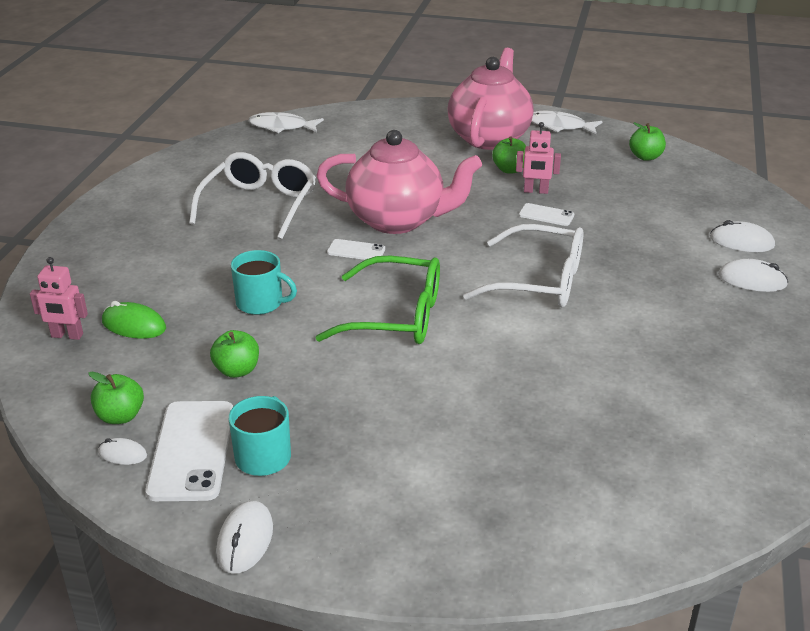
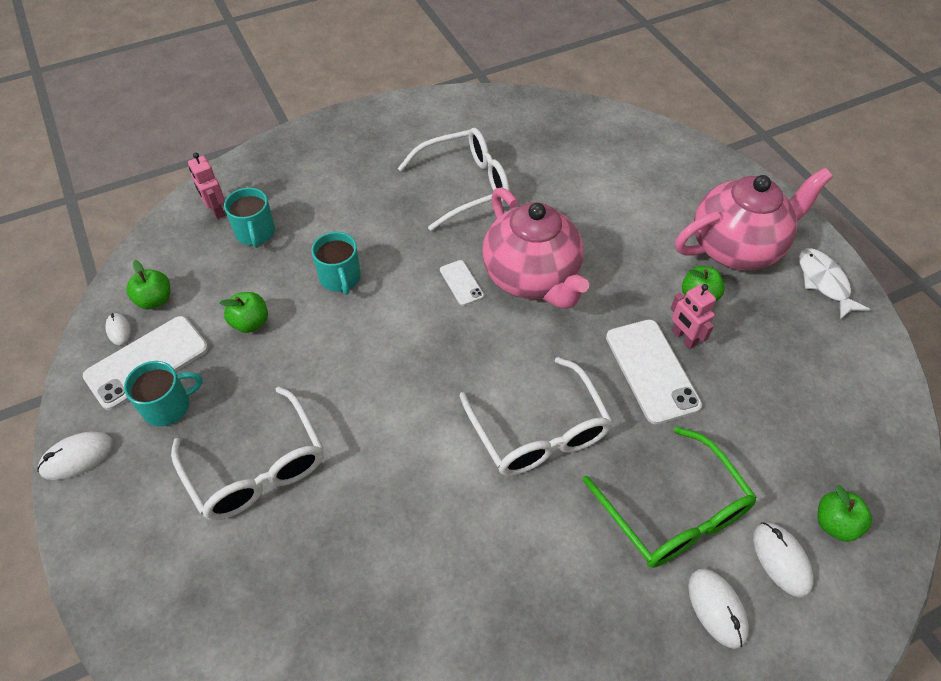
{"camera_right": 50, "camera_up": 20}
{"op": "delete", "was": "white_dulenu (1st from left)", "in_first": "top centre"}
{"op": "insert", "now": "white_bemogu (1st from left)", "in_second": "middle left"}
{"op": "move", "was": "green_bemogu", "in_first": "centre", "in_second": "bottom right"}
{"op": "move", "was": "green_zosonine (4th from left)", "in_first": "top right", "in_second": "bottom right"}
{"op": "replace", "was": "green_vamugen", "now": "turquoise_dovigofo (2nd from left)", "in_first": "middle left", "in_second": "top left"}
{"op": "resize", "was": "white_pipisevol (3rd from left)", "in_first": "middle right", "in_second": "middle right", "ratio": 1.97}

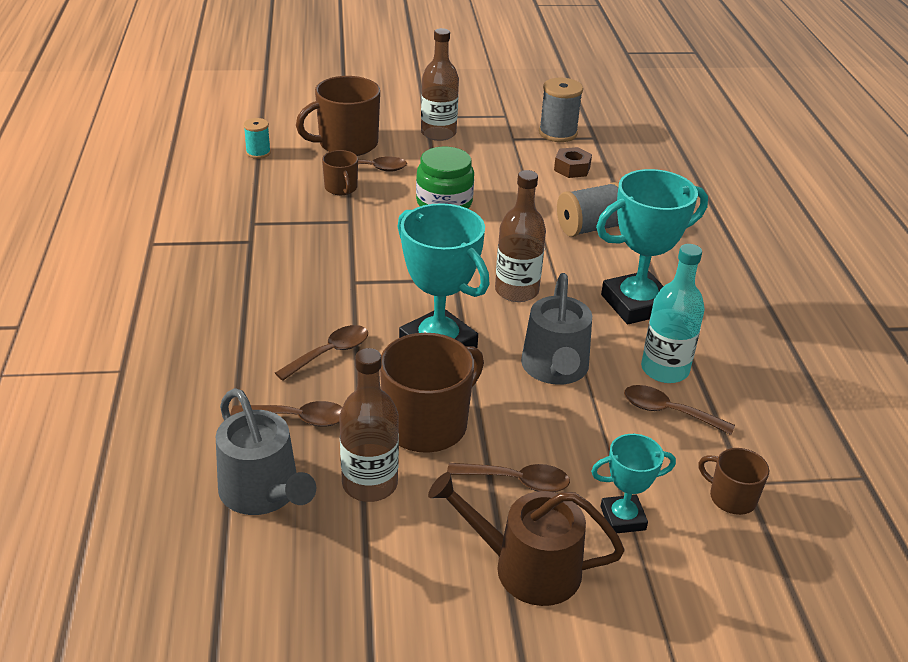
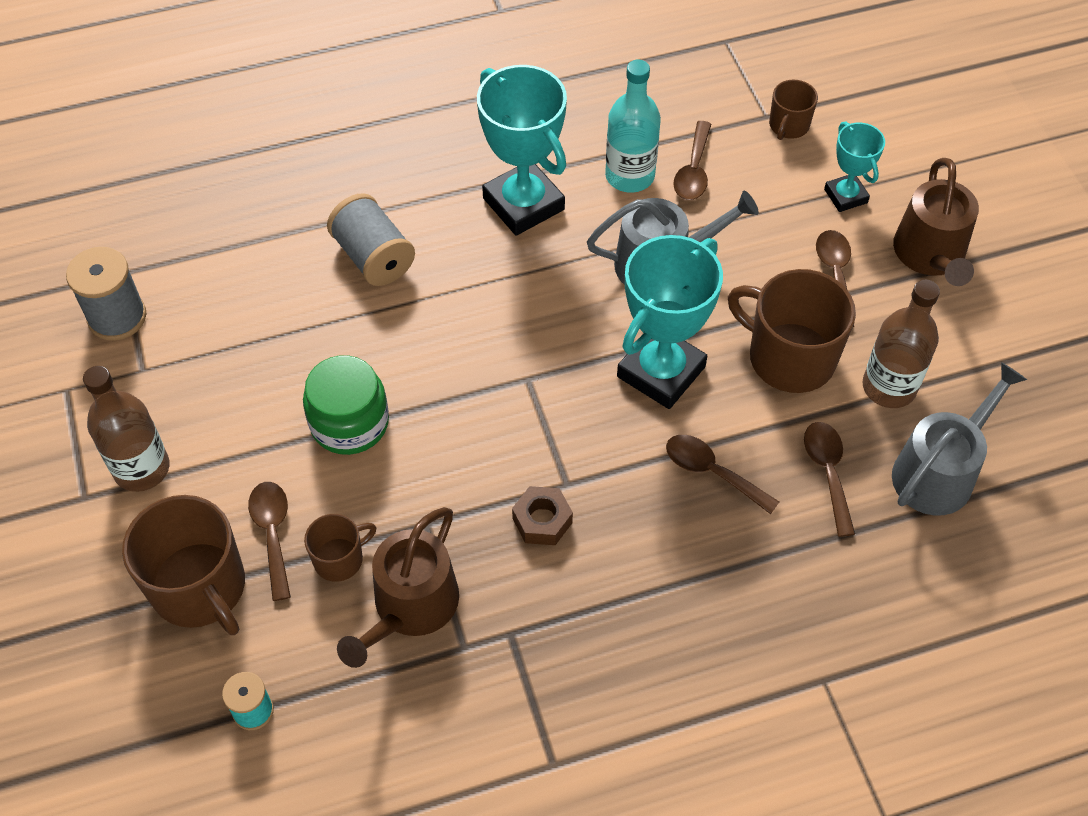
{"camera_right": -100, "camera_up": 20}
{"op": "delete", "was": "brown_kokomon (3rd from left)", "in_first": "centre"}
{"op": "insert", "now": "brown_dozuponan (1st from left)", "in_second": "bottom centre"}
{"op": "move", "was": "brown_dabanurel", "in_first": "top centre", "in_second": "centre"}

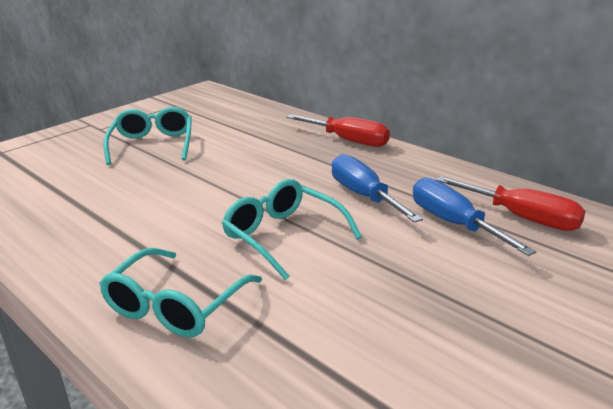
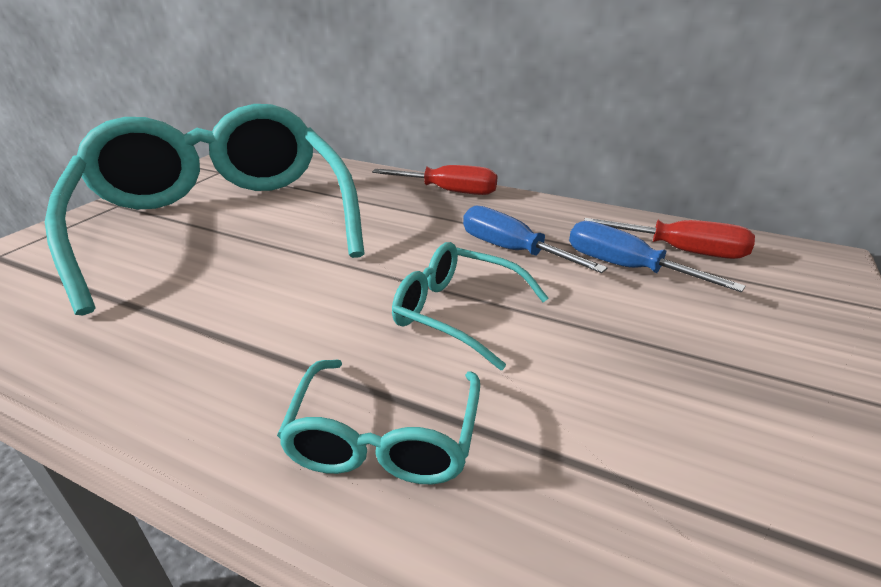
{"camera_right": -20, "camera_up": 5}
{"op": "resize", "was": "turquoise_bemogu (1st from left)", "in_first": "top left", "in_second": "middle left", "ratio": 2.39}

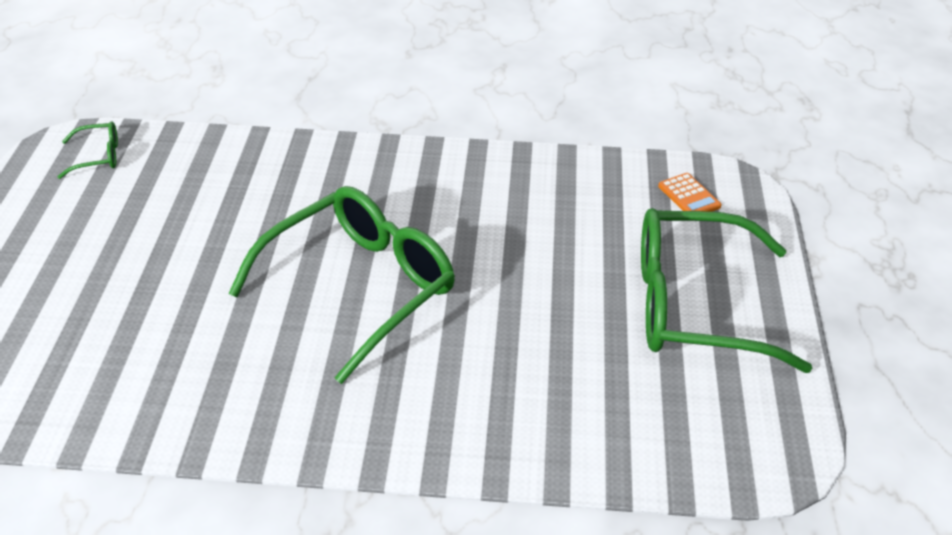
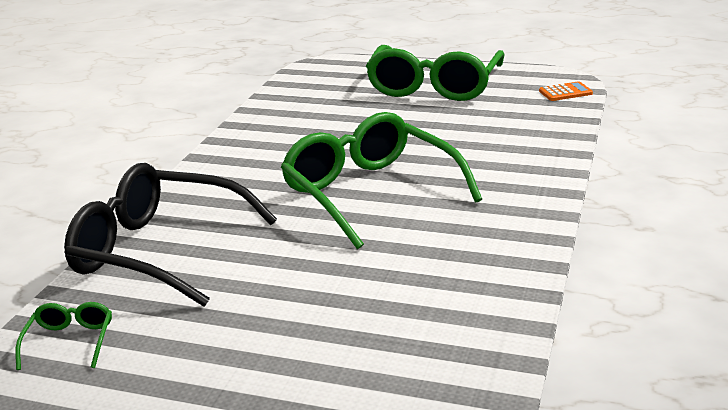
{"camera_right": -75, "camera_up": -15}
{"op": "insert", "now": "black_bemogu", "in_second": "middle left"}
{"op": "move", "was": "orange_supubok", "in_first": "middle right", "in_second": "top right"}

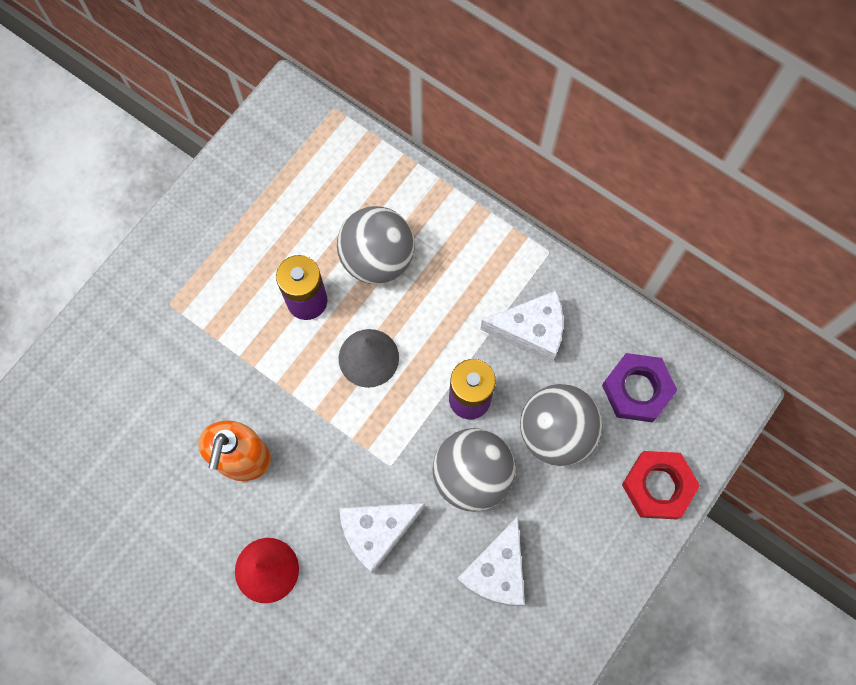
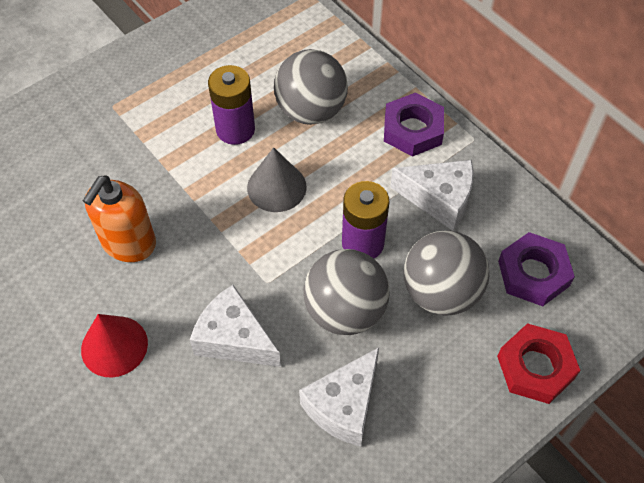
{"camera_right": 15, "camera_up": -15}
{"op": "insert", "now": "purple_dabanurel (1st from left)", "in_second": "top centre"}
{"op": "rotate", "was": "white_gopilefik (1st from left)", "in_first": "bottom centre", "in_second": "bottom centre", "clockwise": 45}

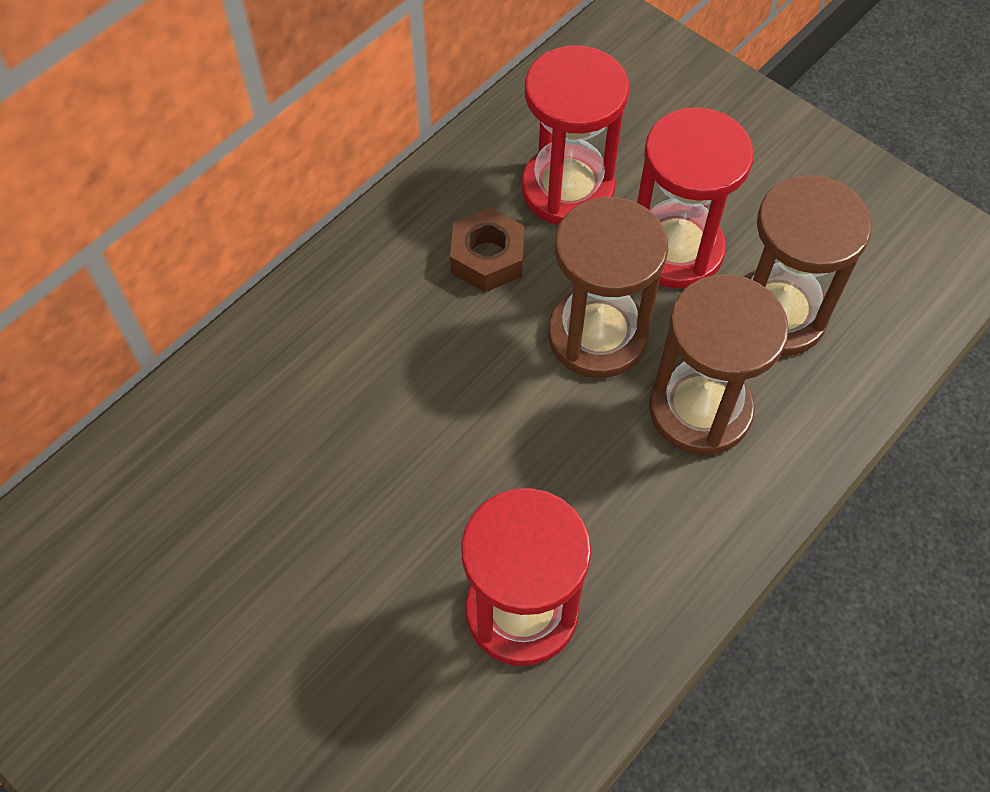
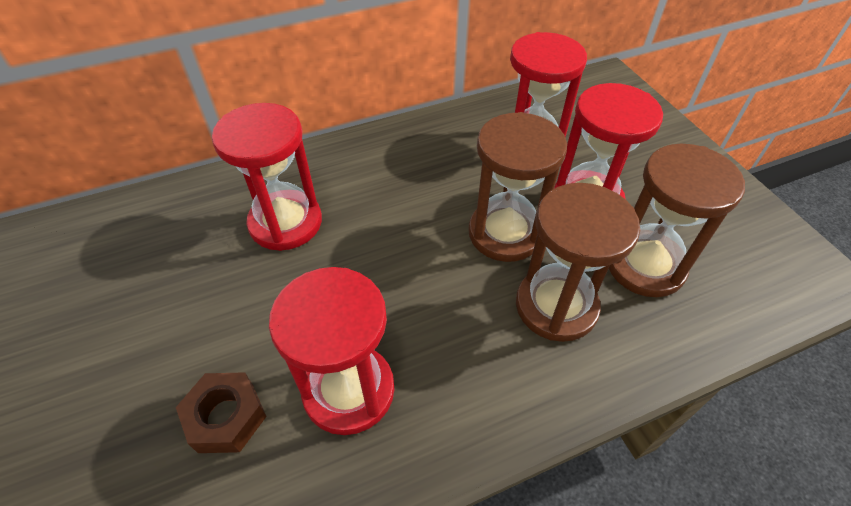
{"camera_right": 25, "camera_up": -10}
{"op": "insert", "now": "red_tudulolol (1st from left)", "in_second": "middle left"}
{"op": "move", "was": "brown_dabanurel", "in_first": "top centre", "in_second": "bottom left"}

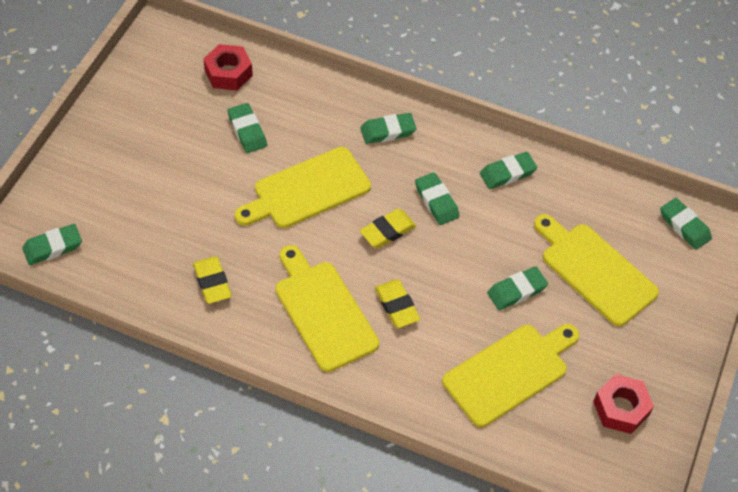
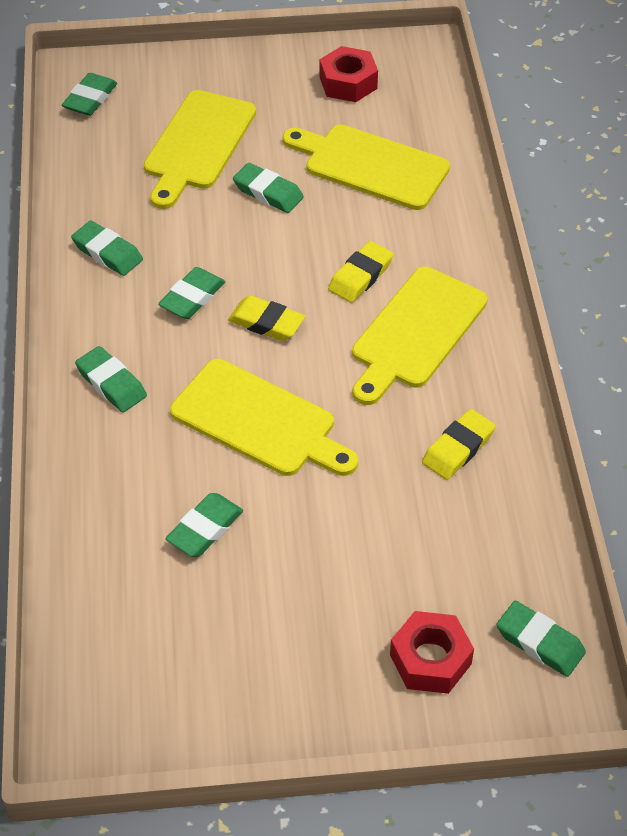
{"camera_right": -115, "camera_up": -5}
{"op": "move", "was": "red_dabanurel (1st from left in the first image)", "now": "red_dabanurel (2nd from left)", "in_first": "top left", "in_second": "bottom right"}

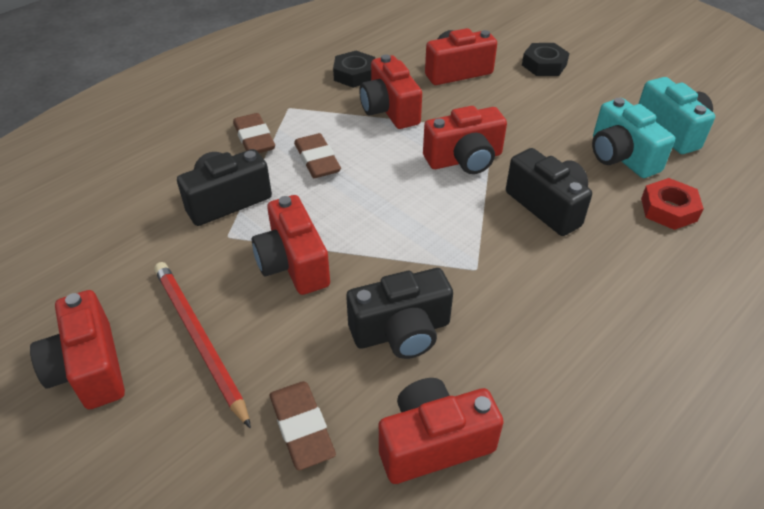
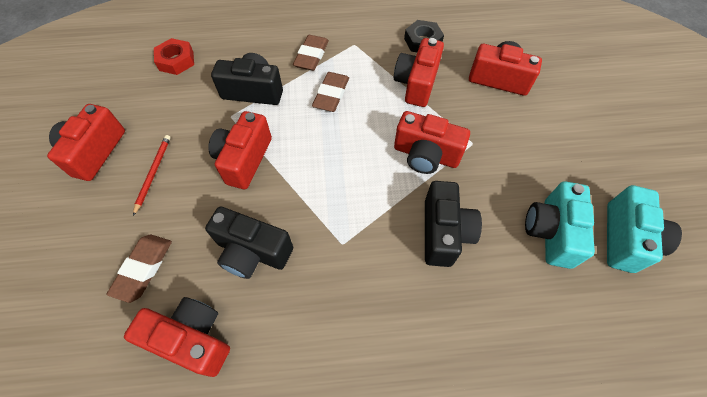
{"camera_right": 40, "camera_up": 15}
{"op": "delete", "was": "black_dabanurel (2nd from left)", "in_first": "top right"}
{"op": "move", "was": "red_dabanurel", "in_first": "middle right", "in_second": "top left"}
{"op": "resize", "was": "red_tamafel", "in_first": "bottom left", "in_second": "middle left", "ratio": 0.6}

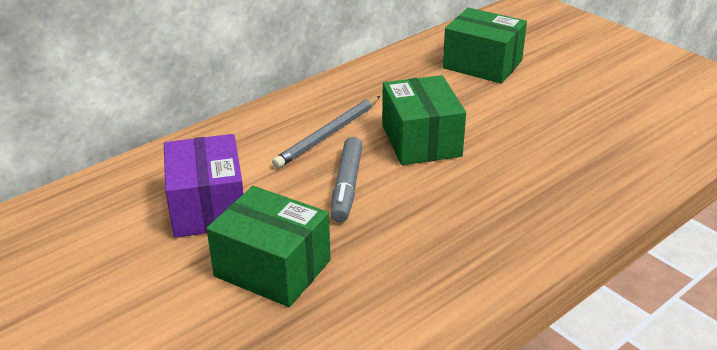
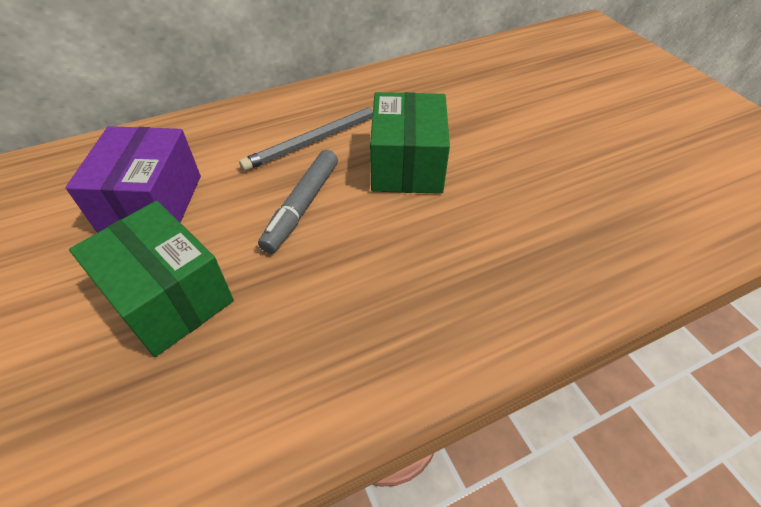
{"camera_right": 15, "camera_up": 15}
{"op": "delete", "was": "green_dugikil (3rd from left)", "in_first": "top right"}

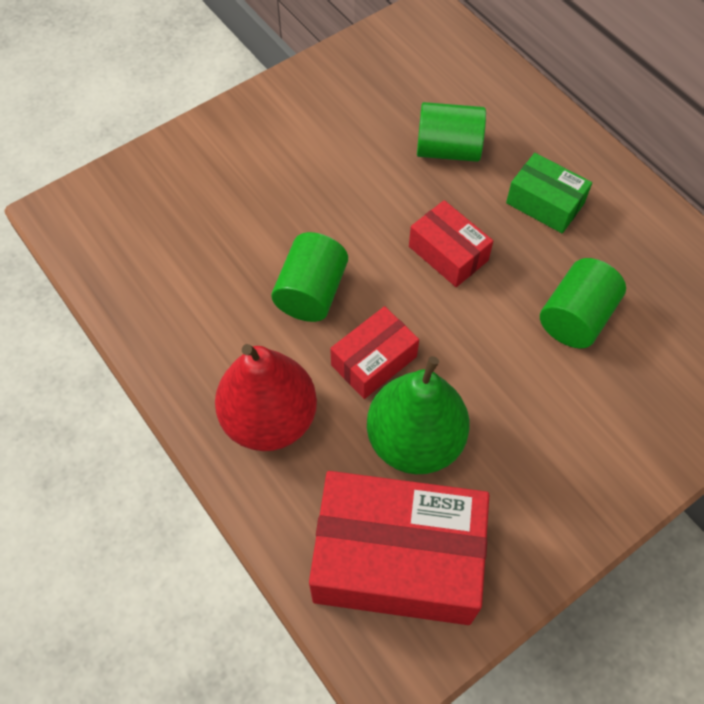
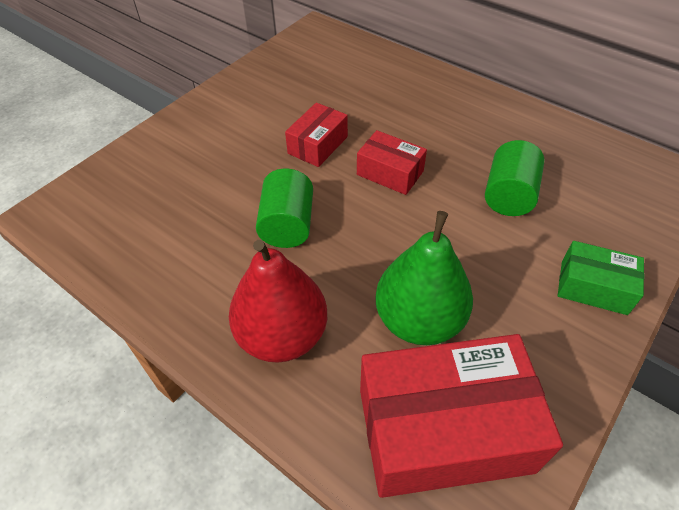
{"camera_right": -15, "camera_up": -10}
{"op": "delete", "was": "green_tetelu (2nd from left)", "in_first": "top centre"}
{"op": "move", "was": "red_dugikil (1st from left)", "in_first": "centre", "in_second": "top centre"}
{"op": "move", "was": "green_dugikil", "in_first": "top right", "in_second": "middle right"}

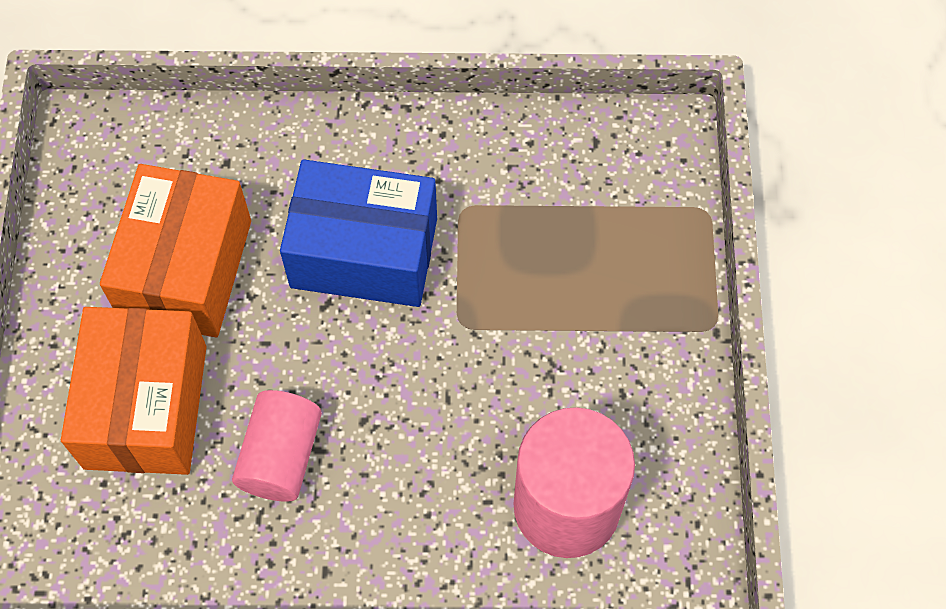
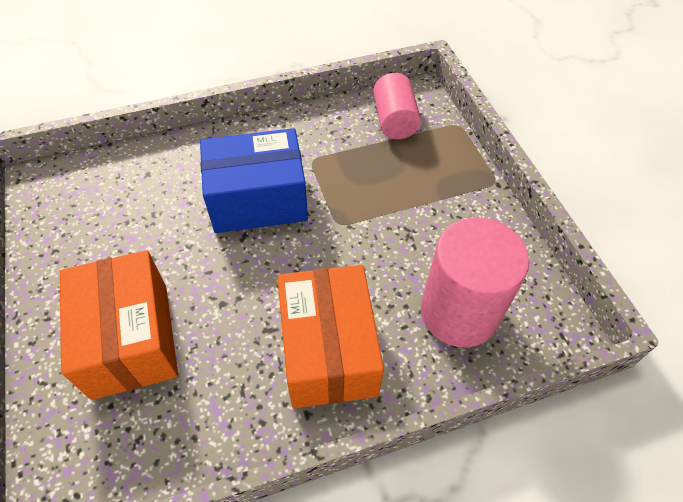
{"camera_right": -20, "camera_up": -10}
{"op": "move", "was": "orange_dugikil (2nd from left)", "in_first": "middle left", "in_second": "bottom centre"}
{"op": "move", "was": "pink_tetelu (1st from left)", "in_first": "bottom left", "in_second": "top centre"}

